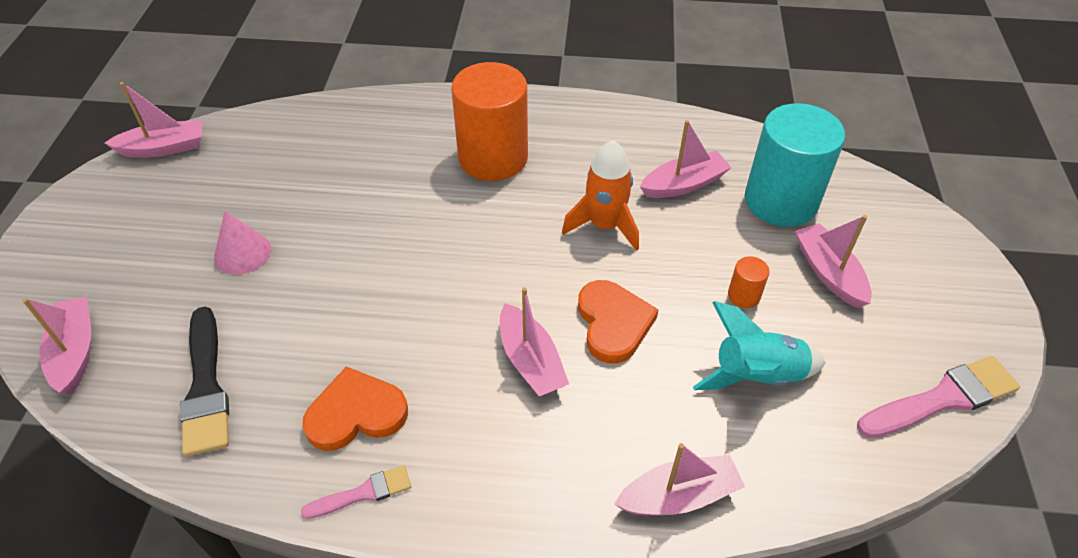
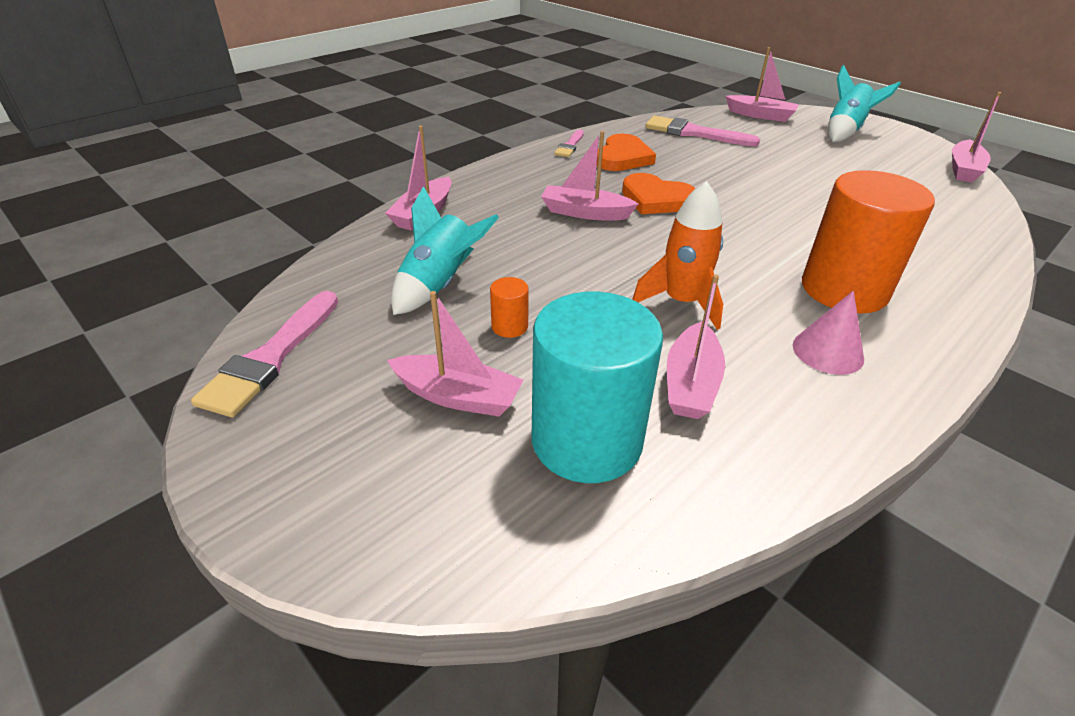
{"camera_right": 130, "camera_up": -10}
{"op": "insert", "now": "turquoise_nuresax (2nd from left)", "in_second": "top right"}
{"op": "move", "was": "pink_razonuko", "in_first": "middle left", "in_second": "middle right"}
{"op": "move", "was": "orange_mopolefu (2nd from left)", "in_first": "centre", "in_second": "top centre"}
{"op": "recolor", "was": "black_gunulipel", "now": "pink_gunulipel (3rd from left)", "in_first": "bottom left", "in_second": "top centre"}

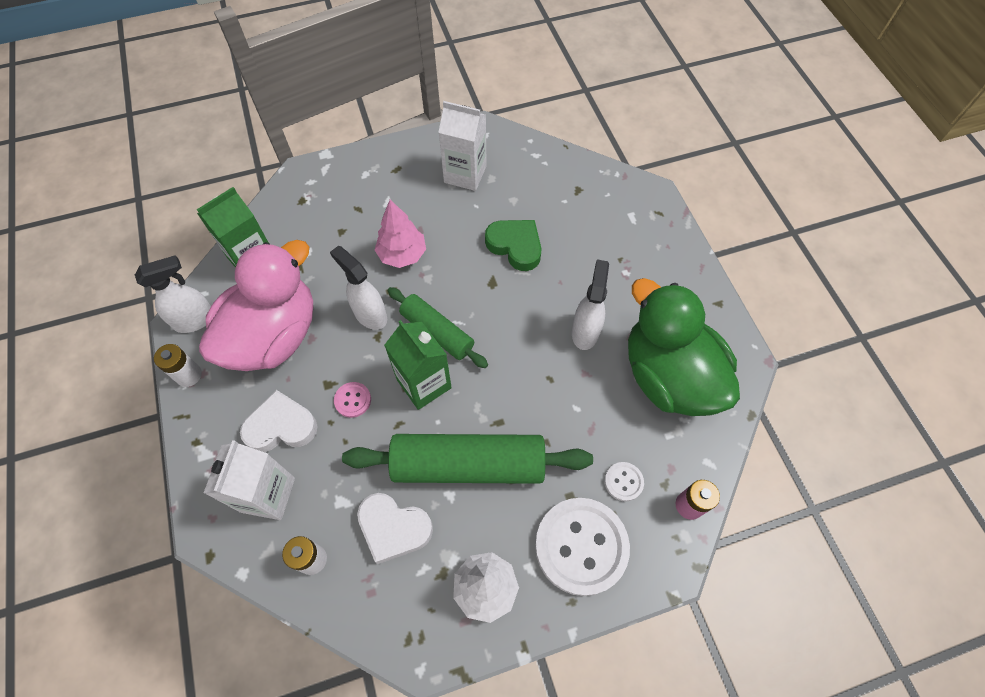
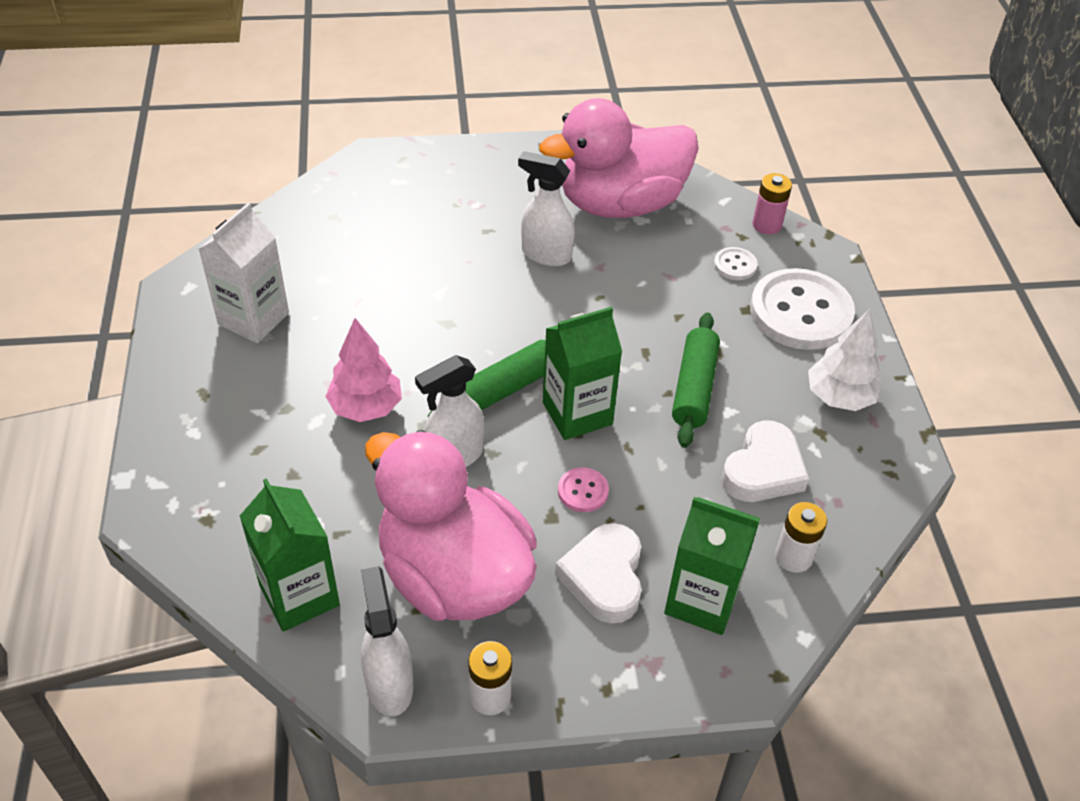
{"camera_right": -80, "camera_up": -15}
{"op": "delete", "was": "green_mopolefu", "in_first": "centre"}
{"op": "recolor", "was": "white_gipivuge (1st from left)", "now": "green_gipivuge (3rd from left)", "in_first": "bottom left", "in_second": "bottom centre"}
{"op": "recolor", "was": "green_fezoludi", "now": "pink_fezoludi (2nd from left)", "in_first": "middle right", "in_second": "top centre"}
{"op": "resize", "was": "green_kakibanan (2nd from left)", "in_first": "centre", "in_second": "centre", "ratio": 0.6}

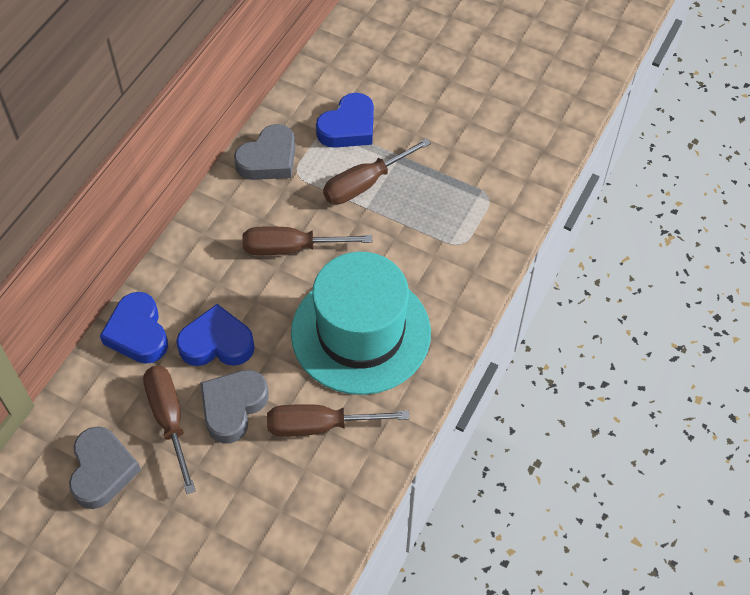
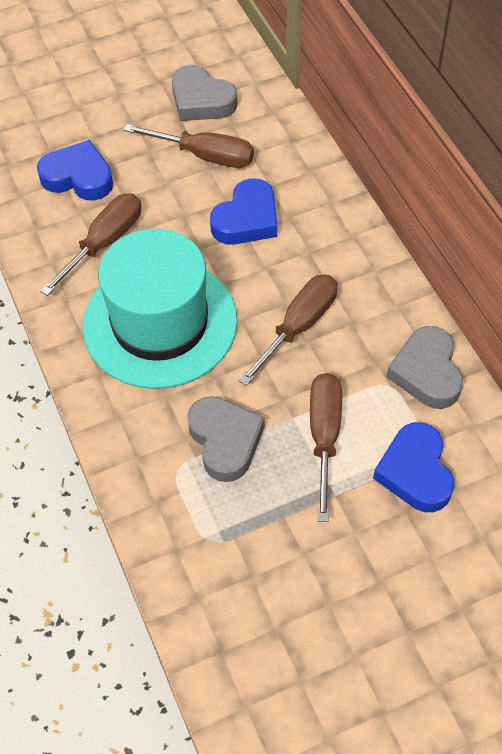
{"camera_right": 130, "camera_up": 0}
{"op": "move", "was": "blue_mopolefu (1st from left)", "in_first": "middle left", "in_second": "top left"}
{"op": "move", "was": "grey_mopolefu (2nd from left)", "in_first": "bottom left", "in_second": "centre"}

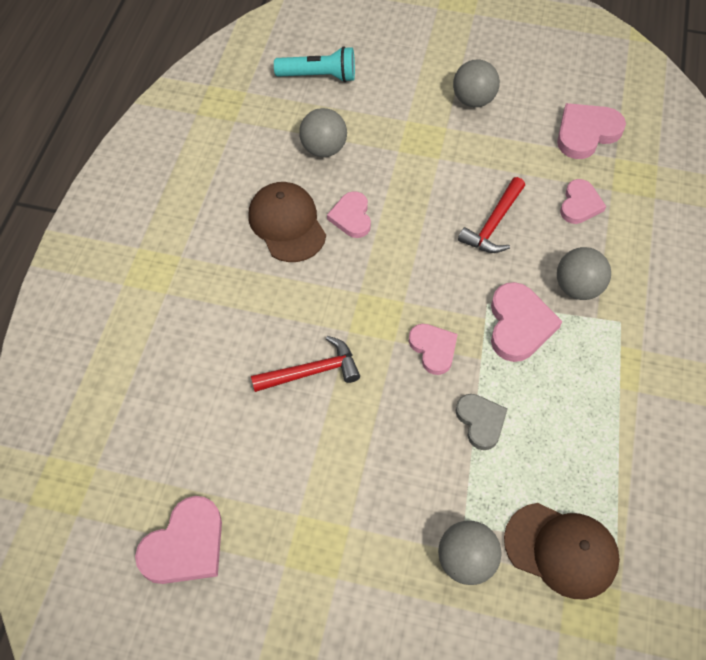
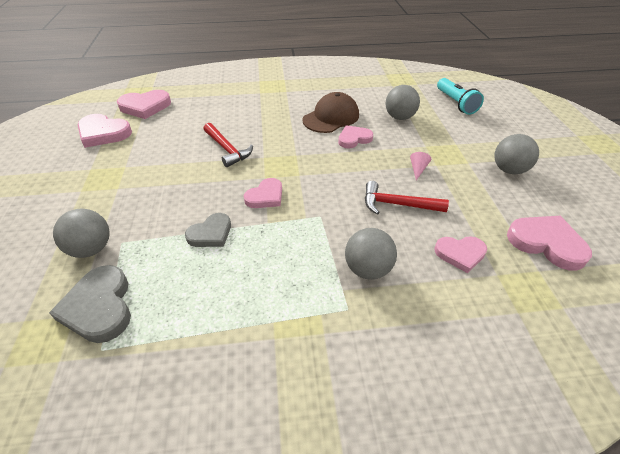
{"camera_right": 70, "camera_up": -15}
{"op": "insert", "now": "pink_razonuko", "in_second": "middle right"}
{"op": "move", "was": "pink_mopolefu (4th from left in the first image)", "now": "pink_mopolefu (2nd from left)", "in_first": "middle right", "in_second": "top left"}
{"op": "replace", "was": "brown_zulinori (2nd from left)", "now": "grey_mopolefu (1st from left)", "in_first": "bottom right", "in_second": "bottom left"}

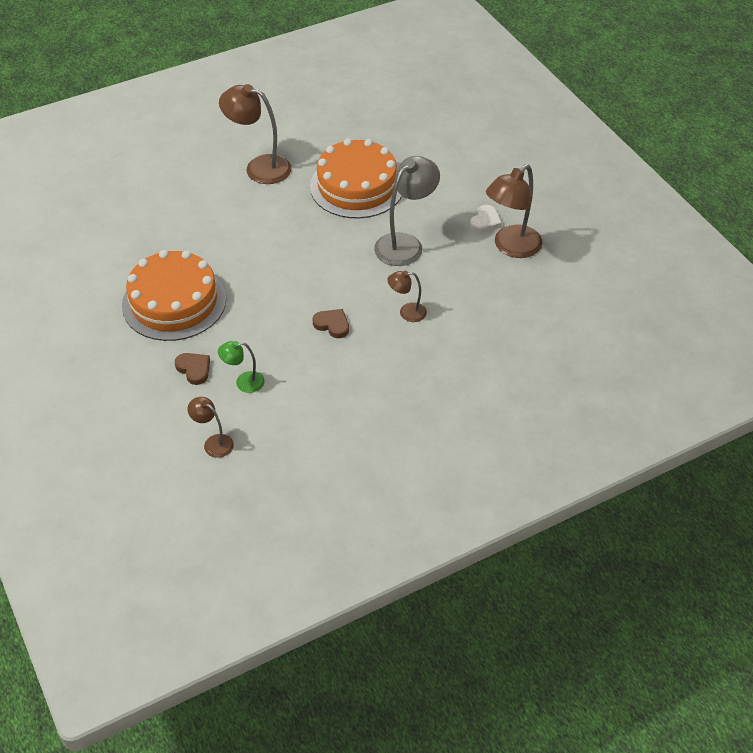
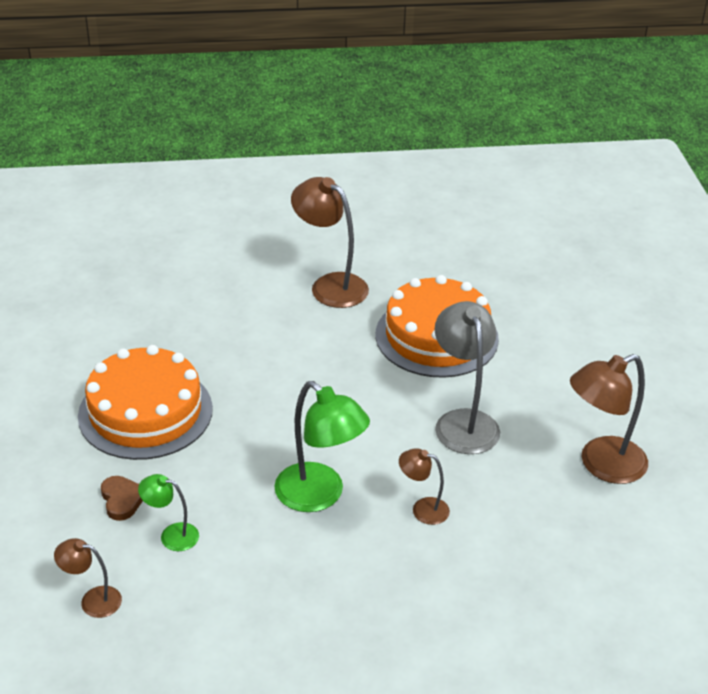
{"camera_right": 20, "camera_up": -10}
{"op": "delete", "was": "white_mopolefu", "in_first": "top centre"}
{"op": "replace", "was": "brown_mopolefu (2nd from left)", "now": "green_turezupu (2nd from left)", "in_first": "centre", "in_second": "centre"}
{"op": "rotate", "was": "brown_turezupu (1st from left)", "in_first": "middle left", "in_second": "bottom left", "clockwise": -45}
{"op": "rotate", "was": "grey_turezupu", "in_first": "top centre", "in_second": "centre", "clockwise": -75}

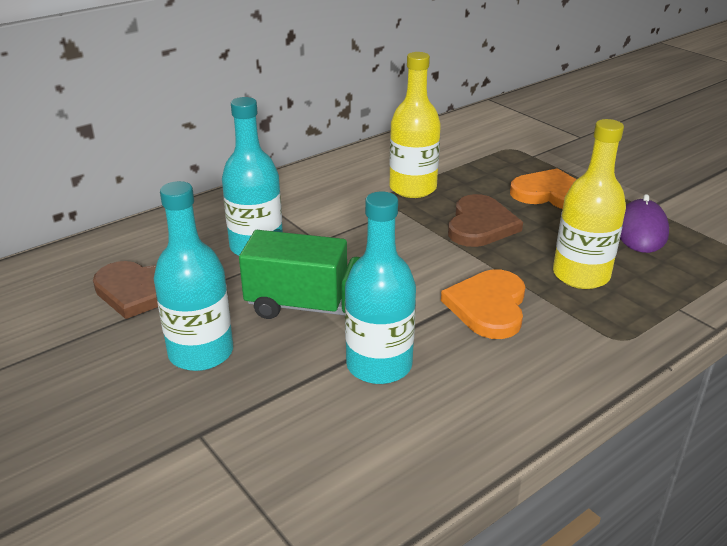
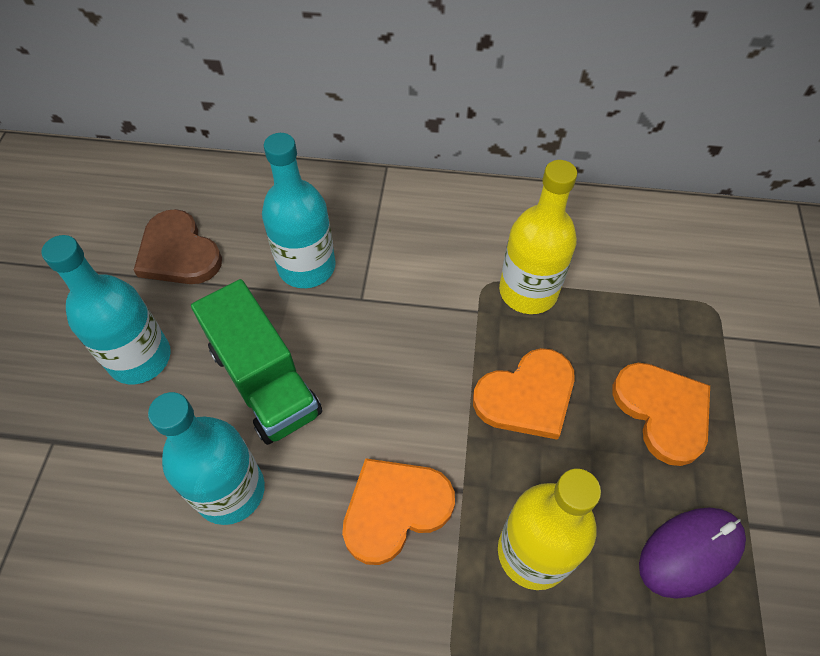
{"camera_right": 45, "camera_up": 25}
{"op": "recolor", "was": "brown_mopolefu (2nd from left)", "now": "orange_mopolefu (2nd from left)", "in_first": "middle right", "in_second": "centre"}

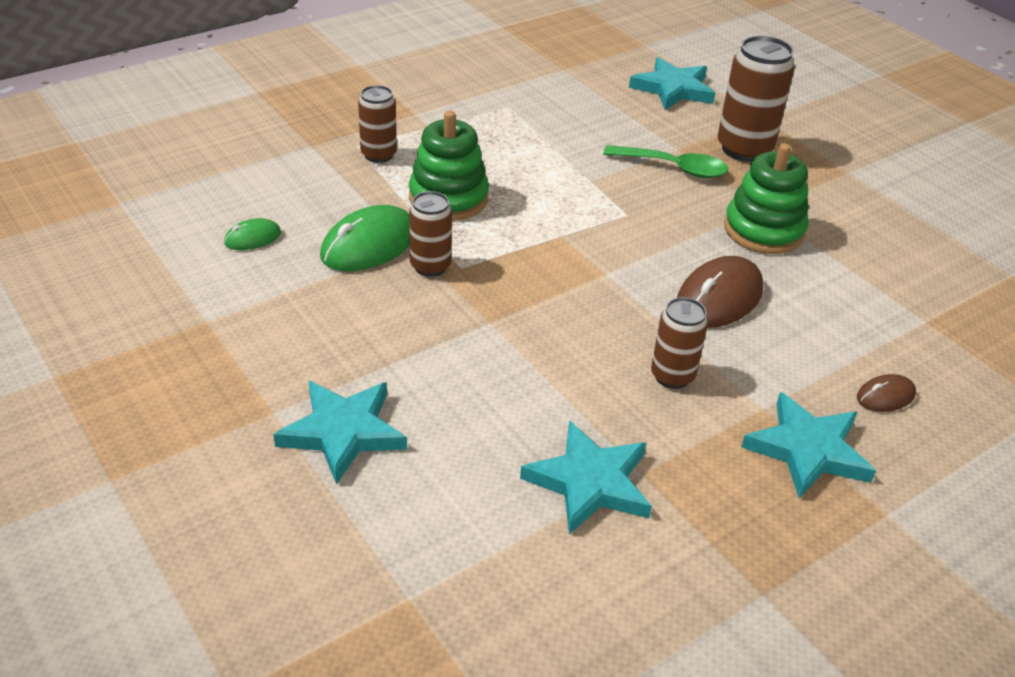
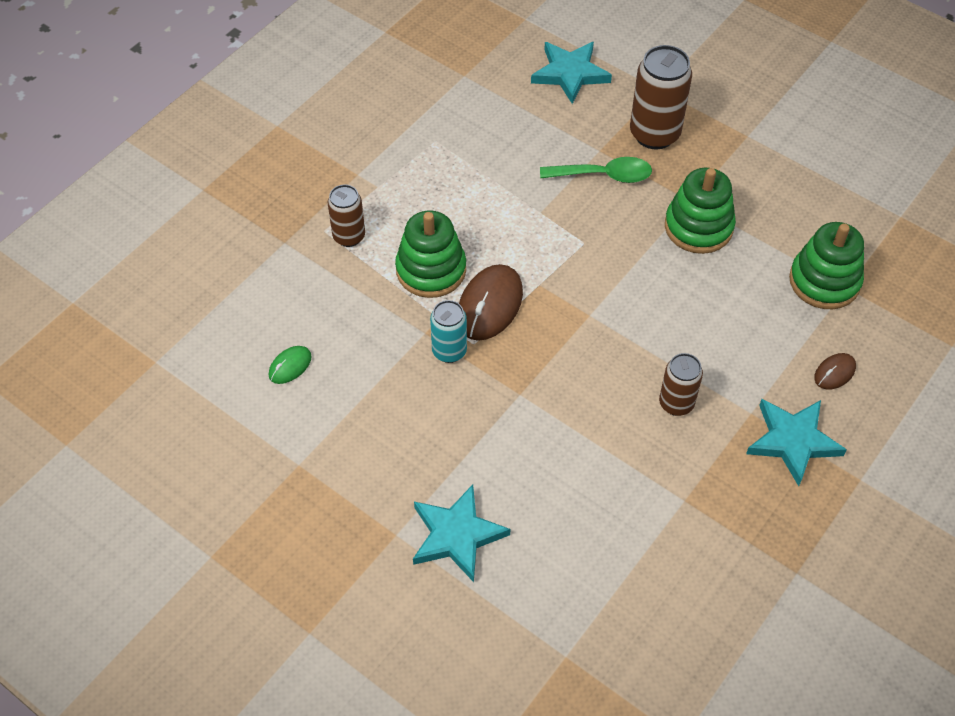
{"camera_right": -15, "camera_up": 15}
{"op": "delete", "was": "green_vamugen (2nd from left)", "in_first": "centre"}
{"op": "delete", "was": "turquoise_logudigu (2nd from left)", "in_first": "bottom centre"}
{"op": "insert", "now": "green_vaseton (3rd from left)", "in_second": "middle right"}
{"op": "move", "was": "brown_vamugen (1st from left)", "in_first": "middle right", "in_second": "centre"}
{"op": "recolor", "was": "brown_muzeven (2nd from left)", "now": "turquoise_muzeven", "in_first": "centre", "in_second": "centre"}

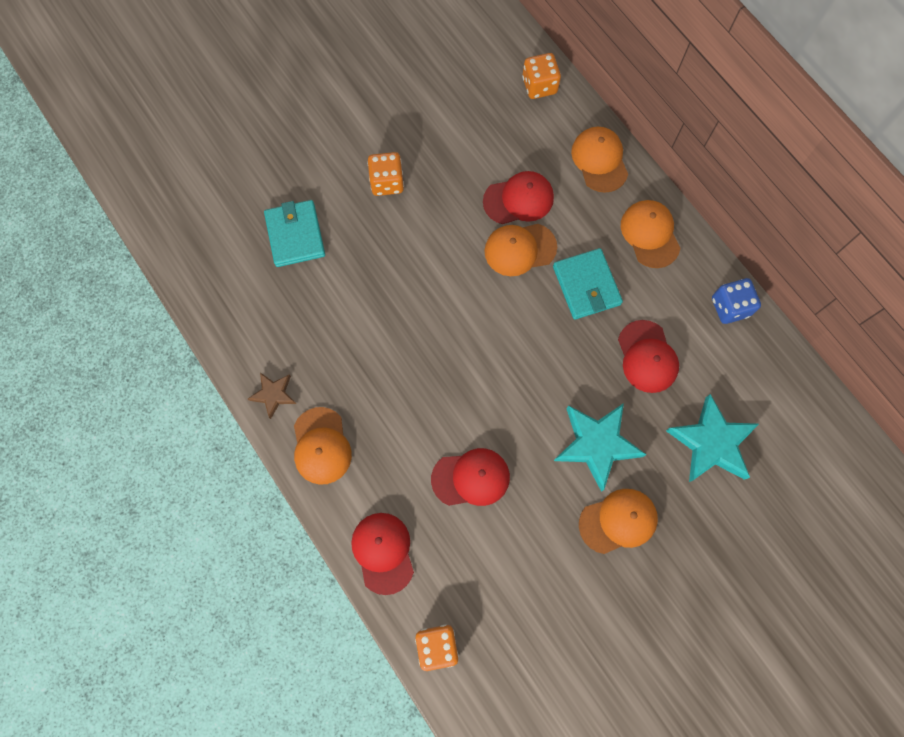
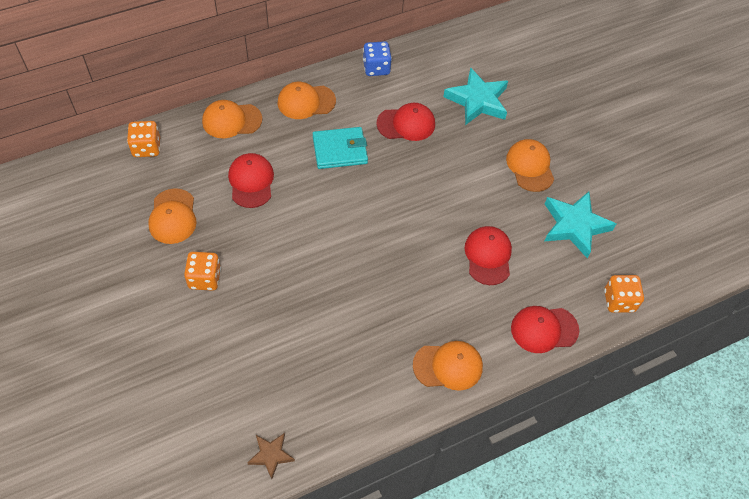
{"camera_right": -85, "camera_up": -15}
{"op": "delete", "was": "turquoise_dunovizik (1st from left)", "in_first": "top left"}
{"op": "move", "was": "brown_logudigu", "in_first": "middle left", "in_second": "bottom centre"}
{"op": "move", "was": "orange_zulinori (2nd from left in the first image)", "now": "orange_zulinori (1st from left)", "in_first": "centre", "in_second": "middle left"}
{"op": "move", "was": "turquoise_logudigu (1st from left in the first image)", "now": "turquoise_logudigu (2nd from left)", "in_first": "centre", "in_second": "middle right"}

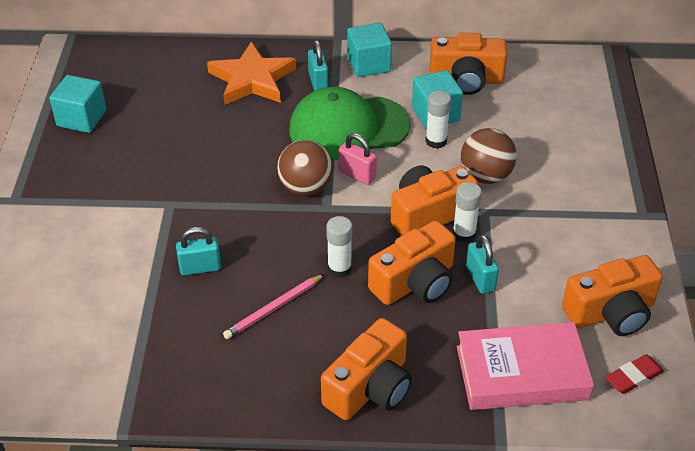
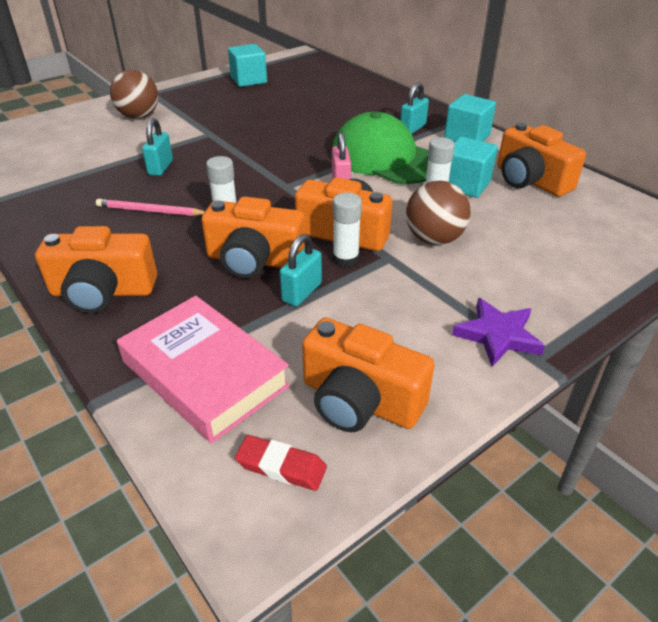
{"camera_right": 50, "camera_up": -5}
{"op": "delete", "was": "orange_logudigu", "in_first": "top centre"}
{"op": "insert", "now": "purple_logudigu", "in_second": "middle right"}
{"op": "move", "was": "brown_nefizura (1st from left)", "in_first": "centre", "in_second": "top left"}
{"op": "rotate", "was": "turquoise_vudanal (1st from left)", "in_first": "middle left", "in_second": "top left", "clockwise": 60}

